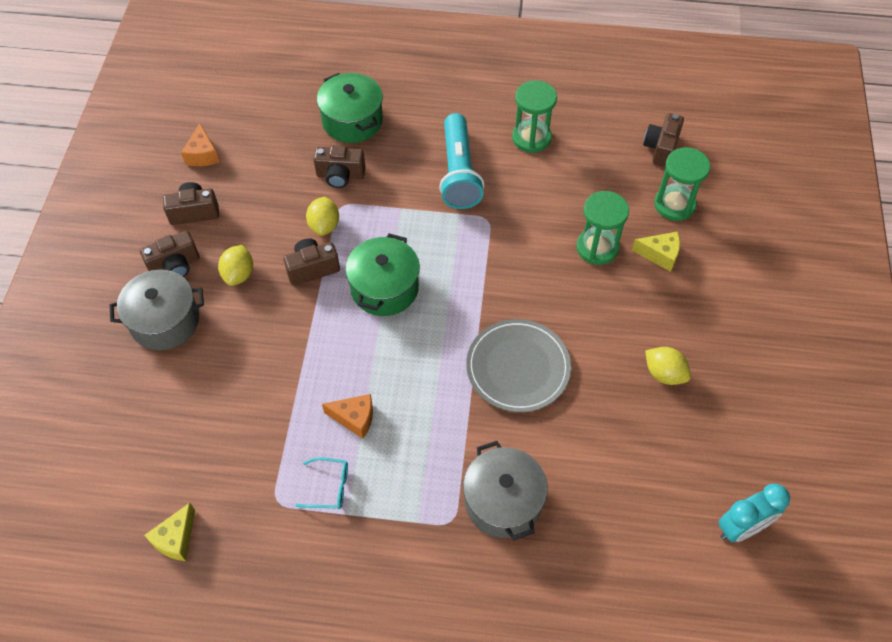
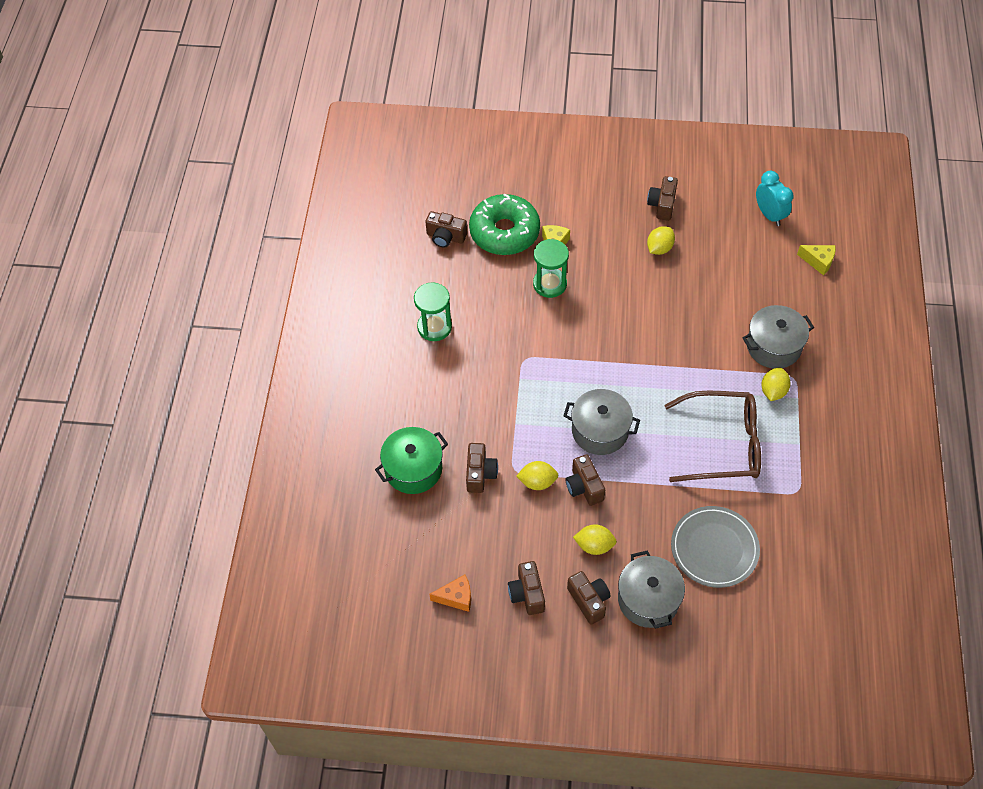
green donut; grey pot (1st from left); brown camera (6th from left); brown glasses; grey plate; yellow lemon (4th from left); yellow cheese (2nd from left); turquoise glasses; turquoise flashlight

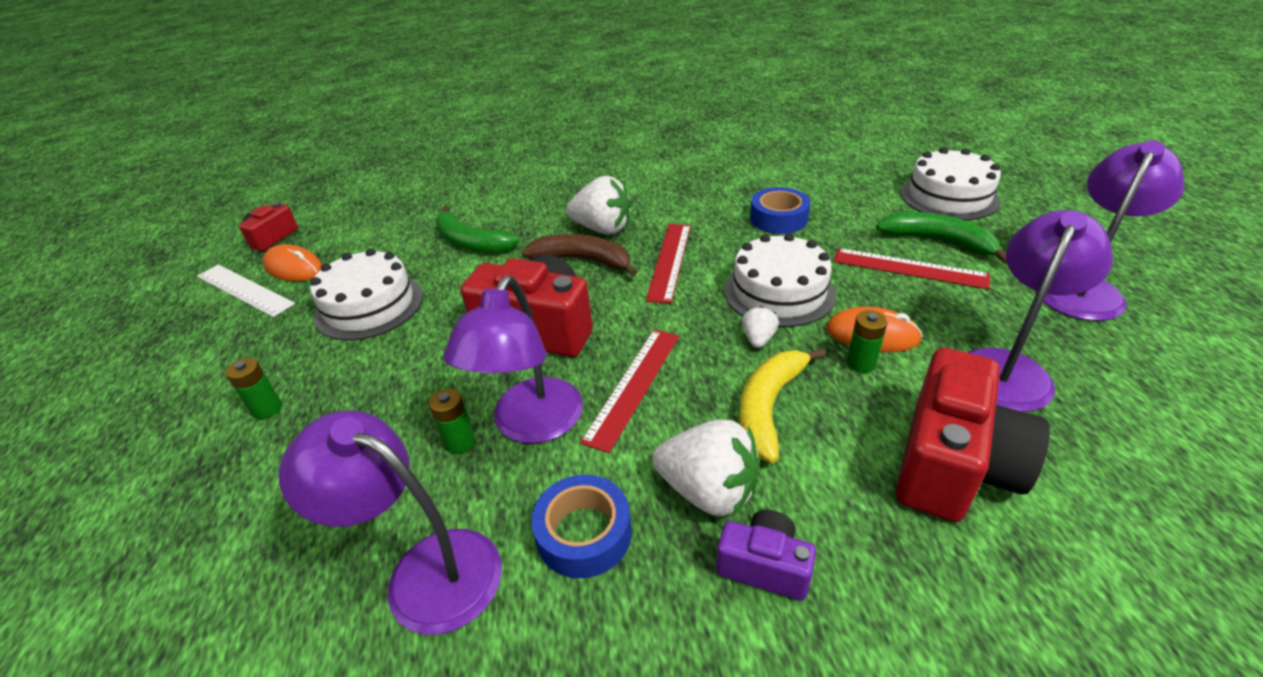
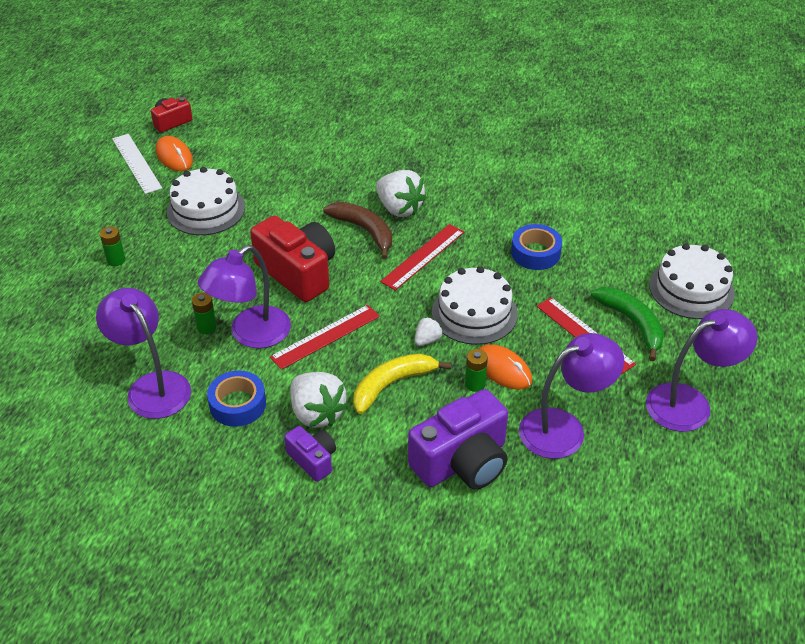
purple camera (2nd from left); green banana (1st from left in the first image)

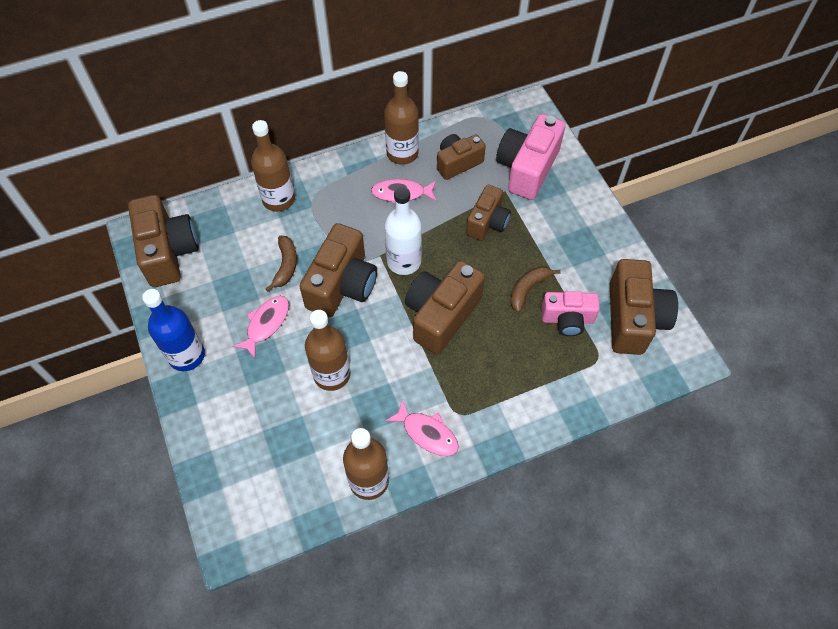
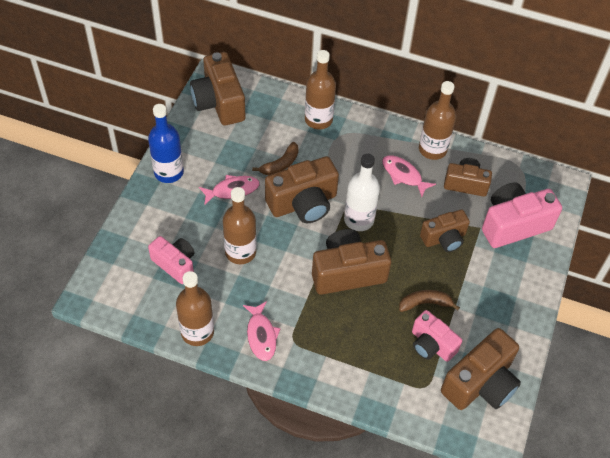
pink camera (1st from left); brown camera (1st from left)

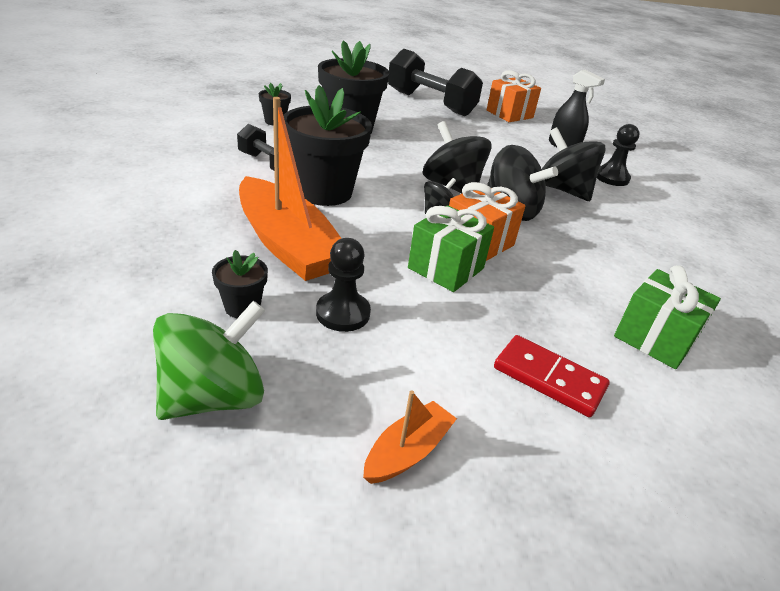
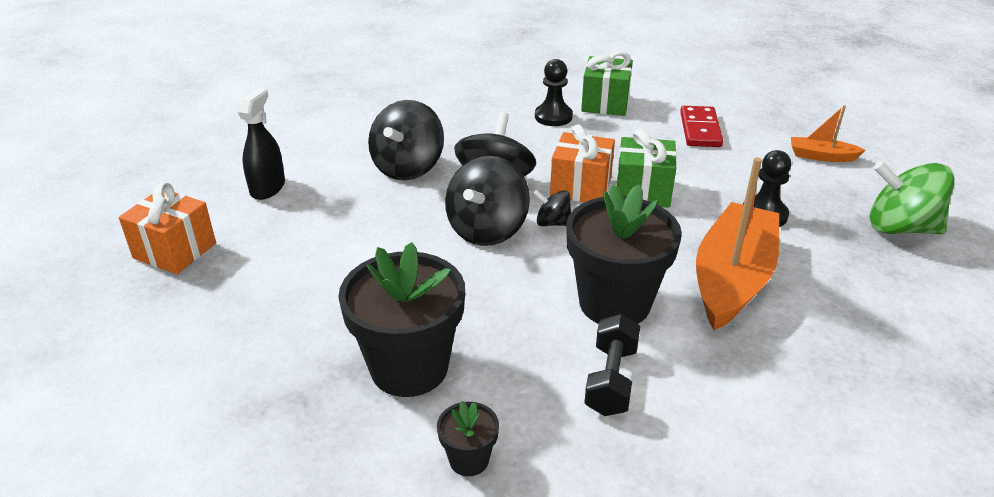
black pawn (1st from left); black flower pot (1st from left in the first image); black dumbbell (2nd from left in the first image)

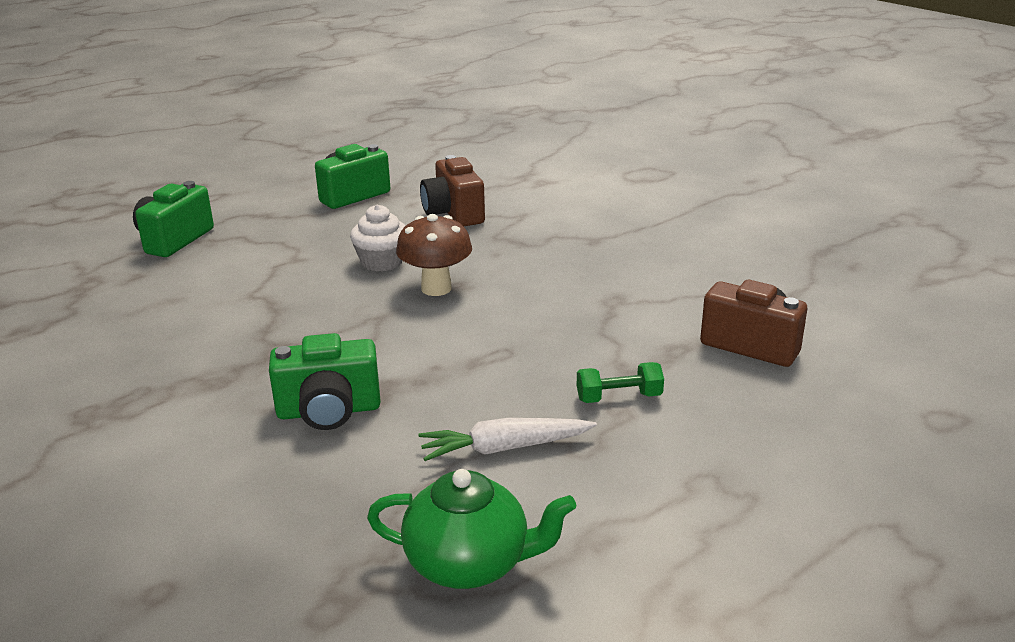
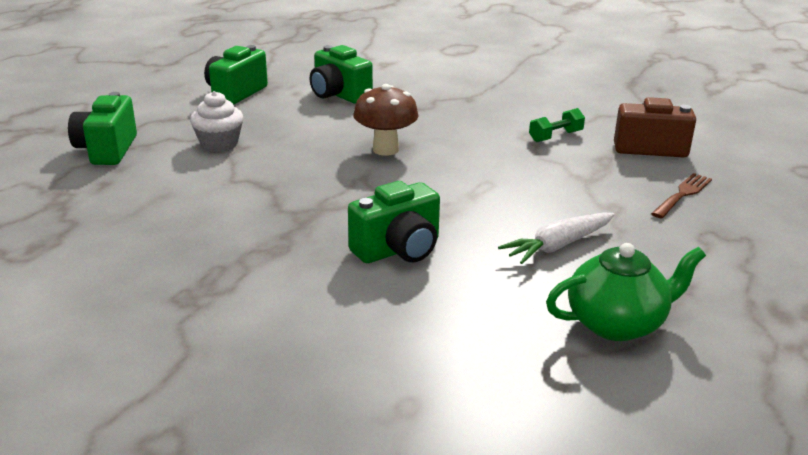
white cupcake; green camera (3rd from left); green dumbbell; brown fork

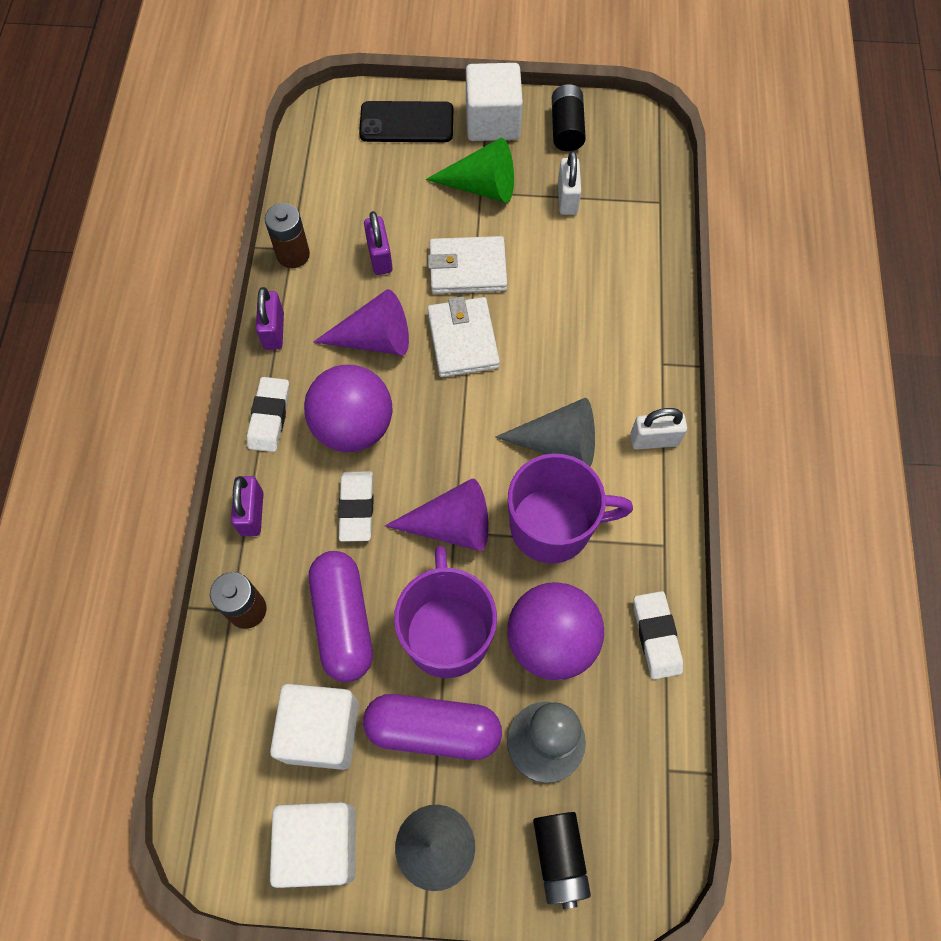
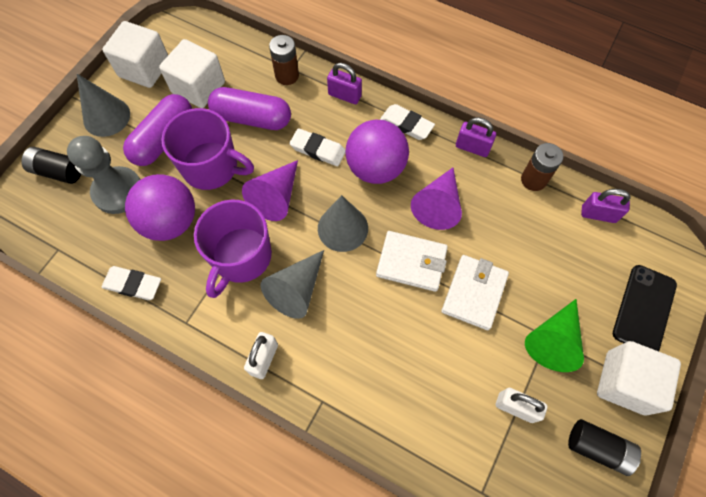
grey cone (3rd from left); purple padlock (3rd from left)

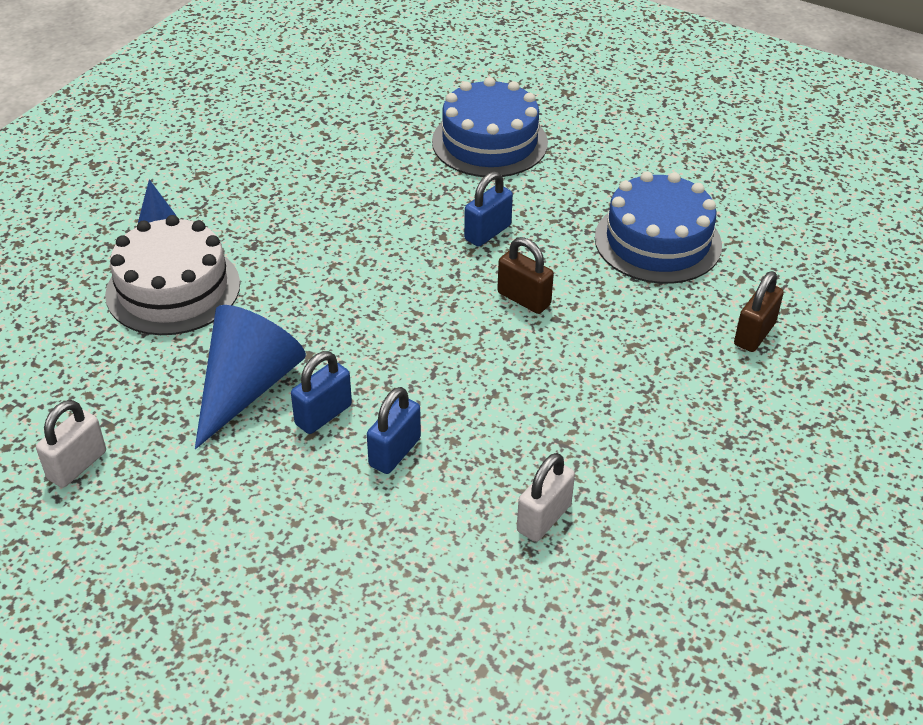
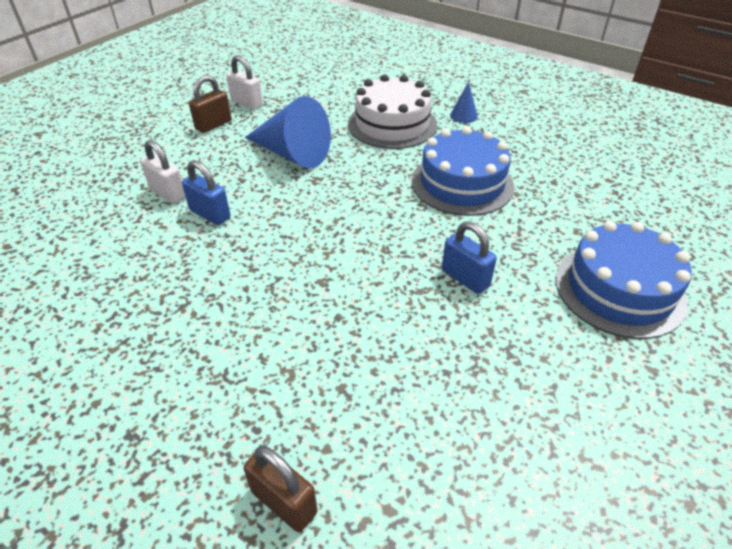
white padlock (1st from left); brown padlock (1st from left); blue cake (1st from left); blue padlock (1st from left in the first image)

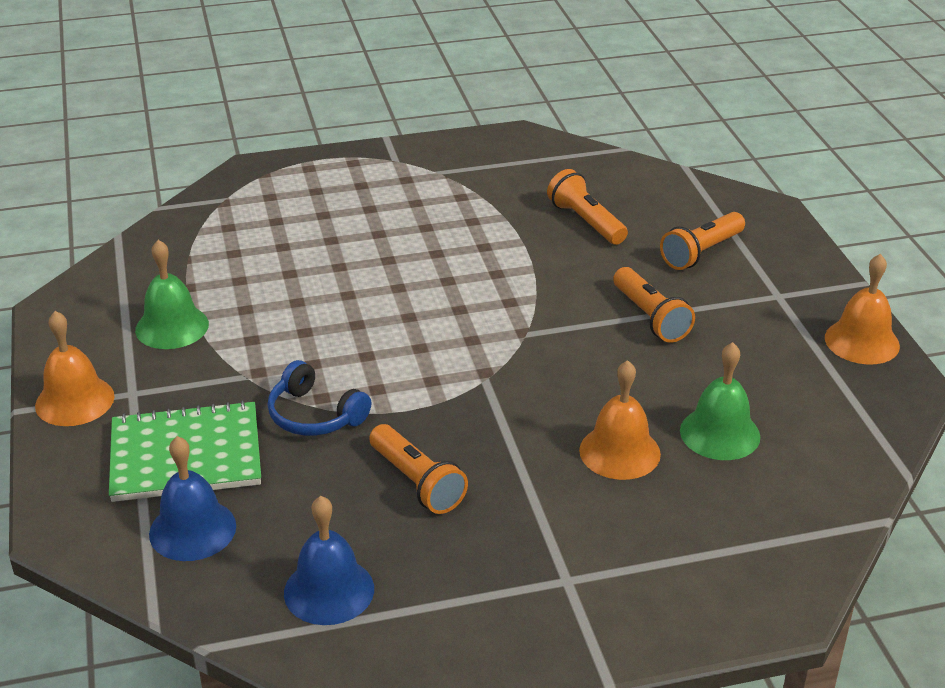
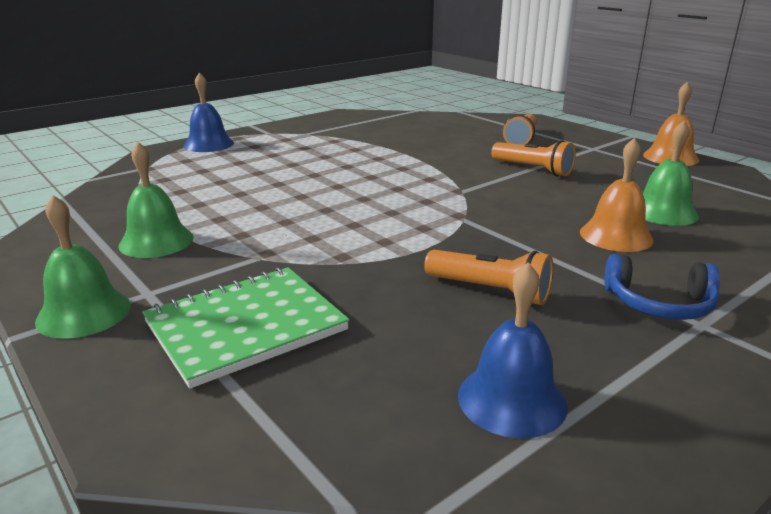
green bell (1st from left); blue bell (1st from left); blue headphones; orange flashlight (2nd from left in the first image)

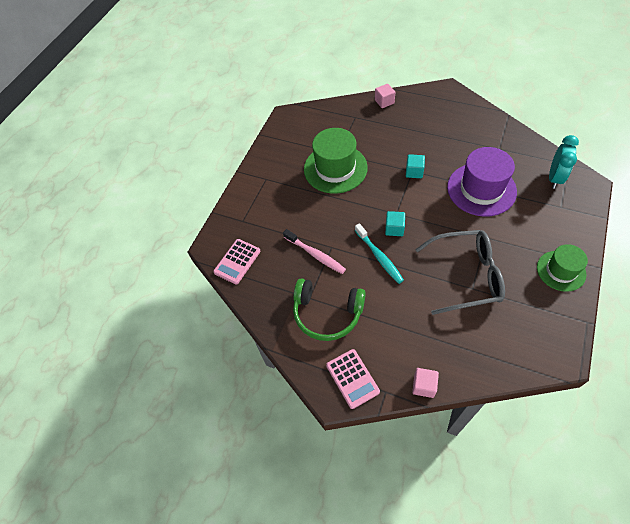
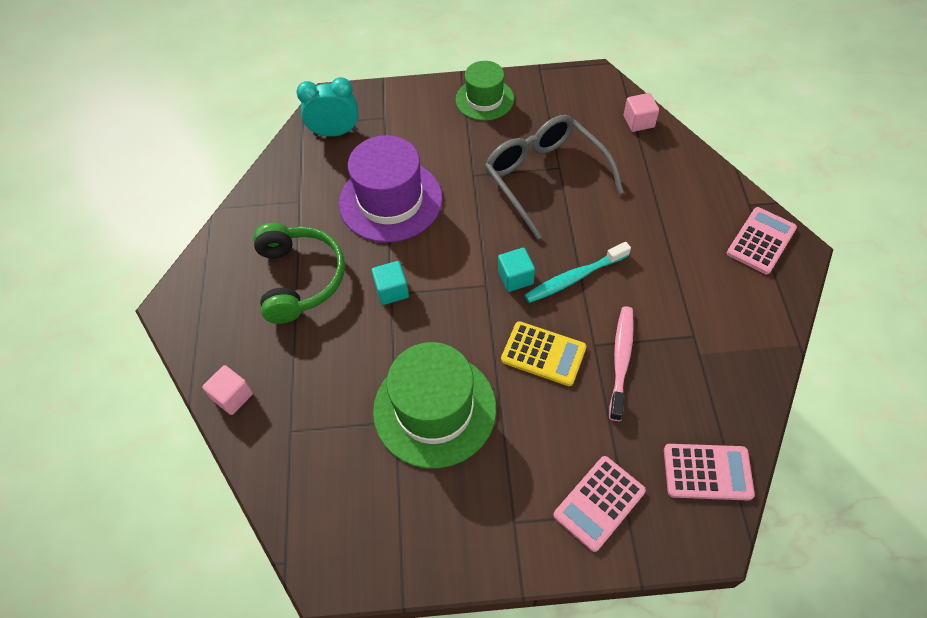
green headphones; yellow calculator; turquoise toothbrush; pink calculator (1st from left); pink cube (2nd from left)

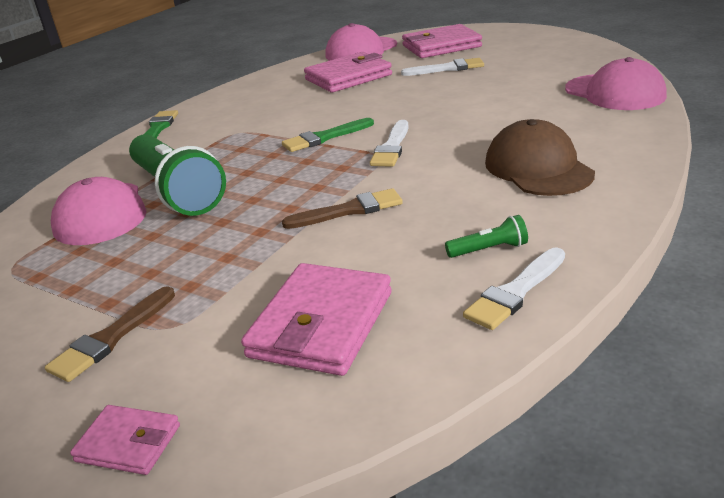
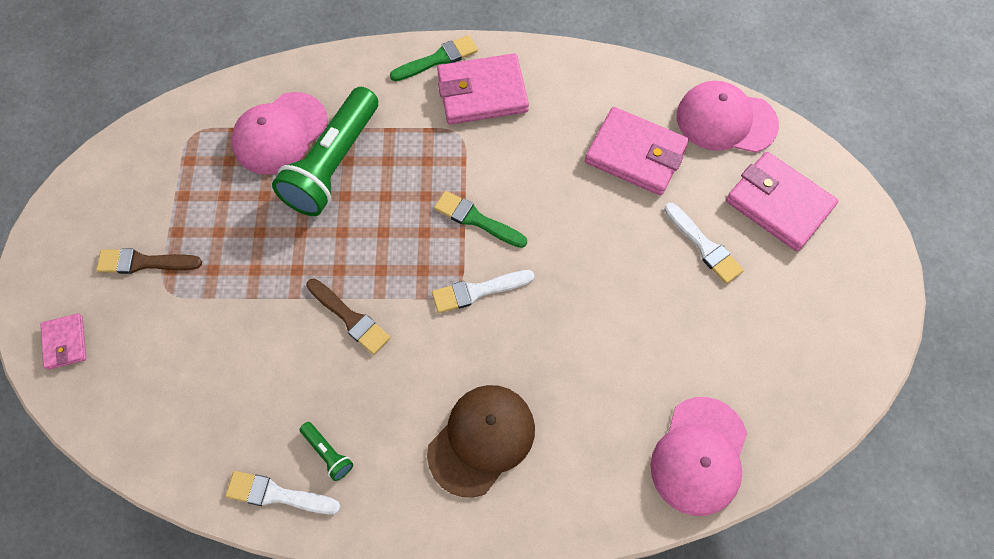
pink wallet (2nd from left)

